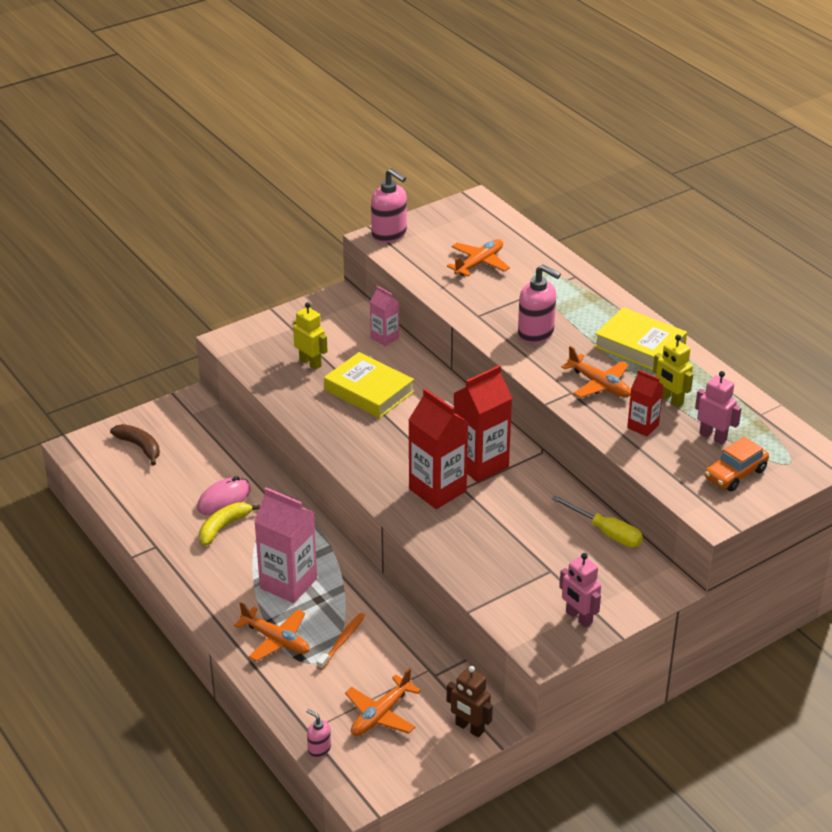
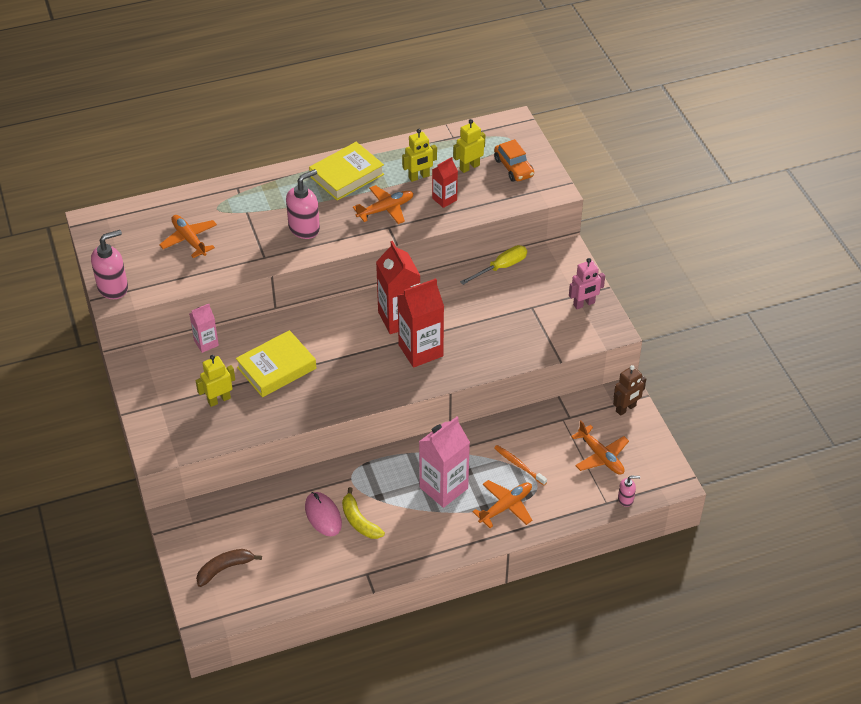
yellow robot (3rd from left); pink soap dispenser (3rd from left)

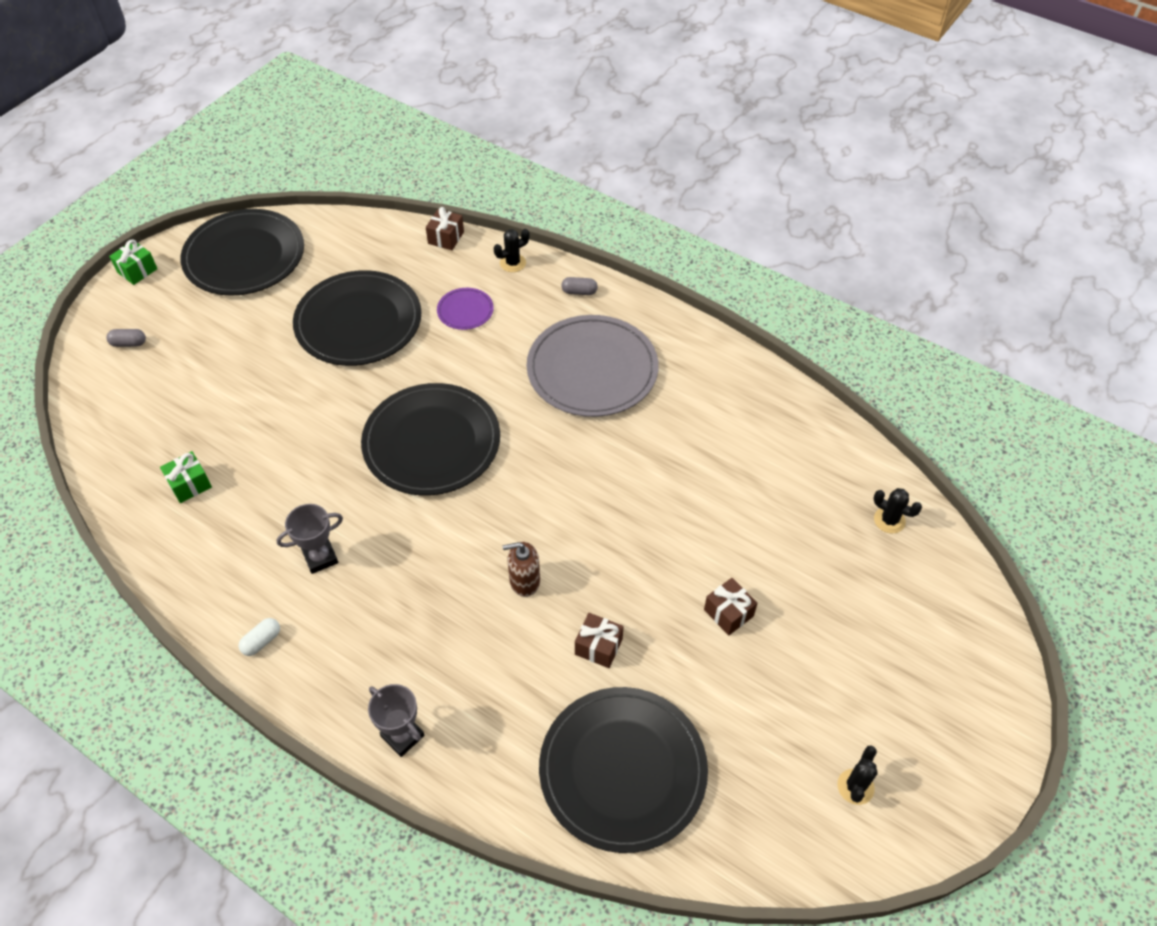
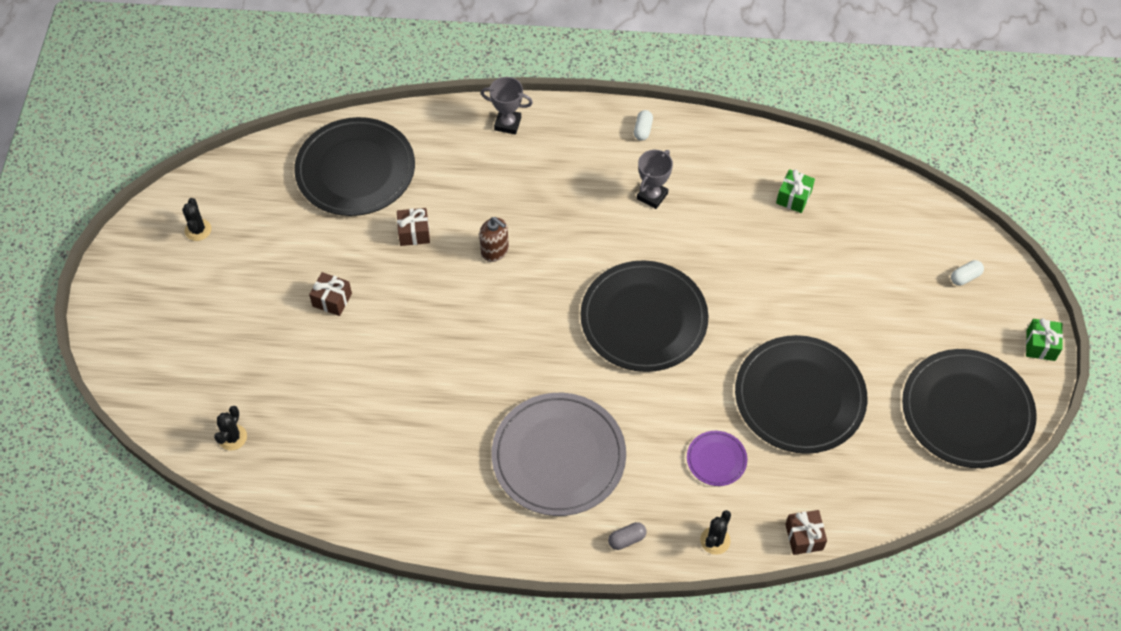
black cactus (2nd from left); brown soap dispenser; white capsule (2nd from left)

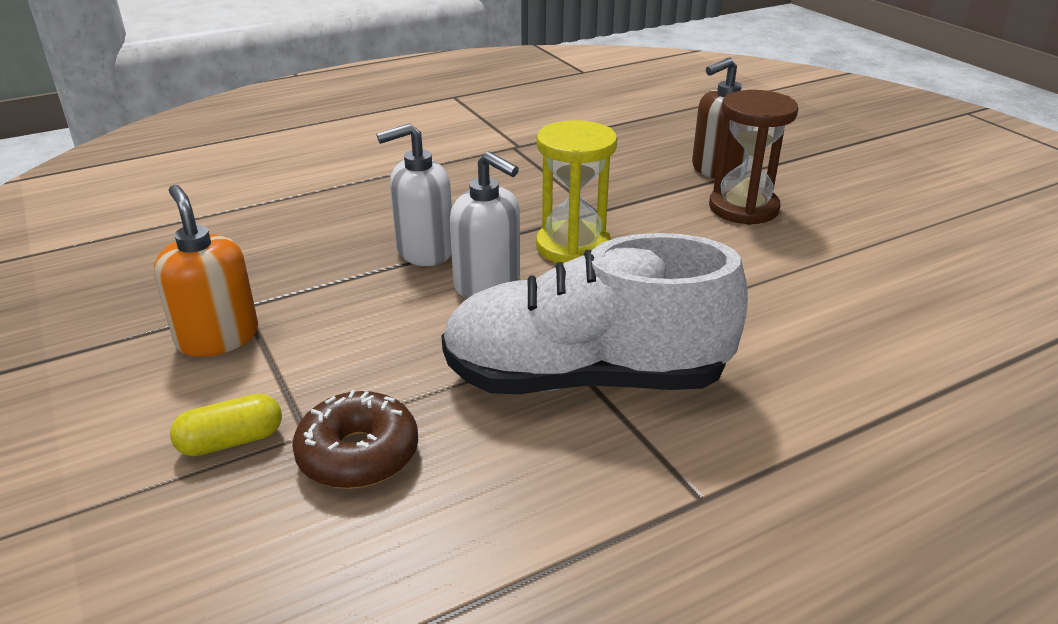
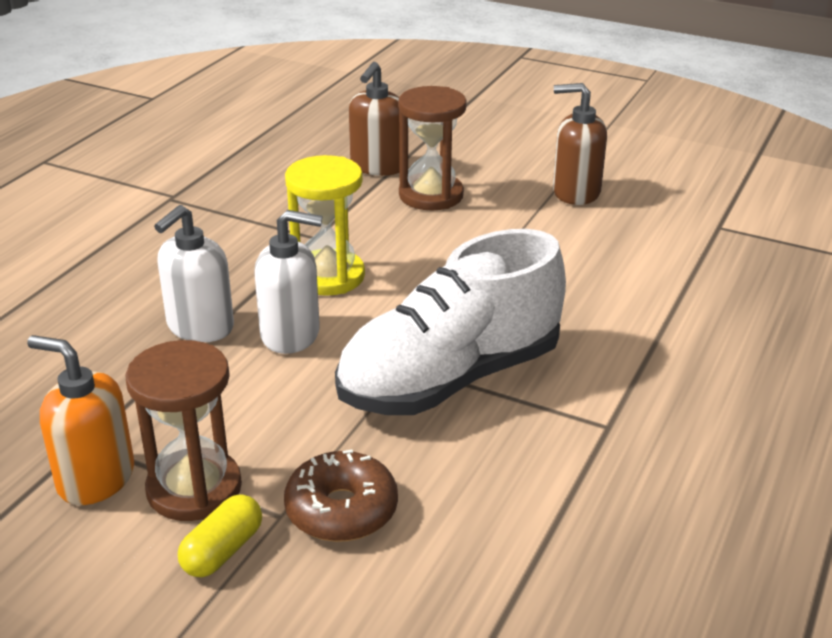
brown hourglass (1st from left); brown soap dispenser (2nd from left)

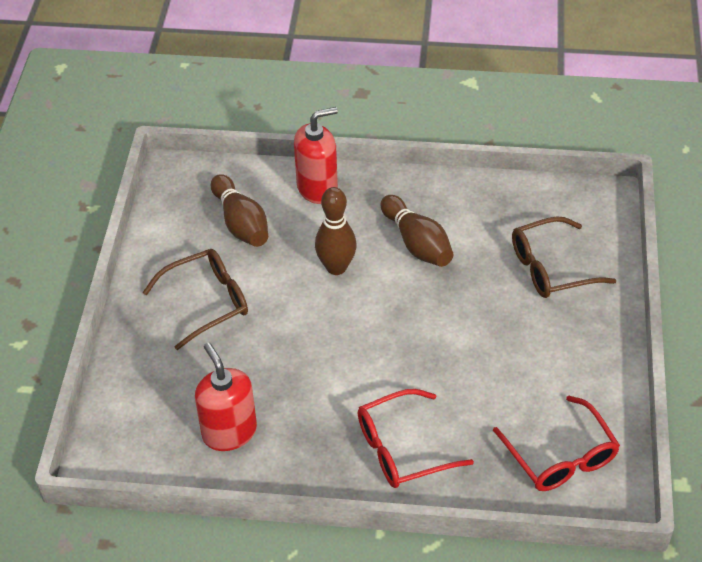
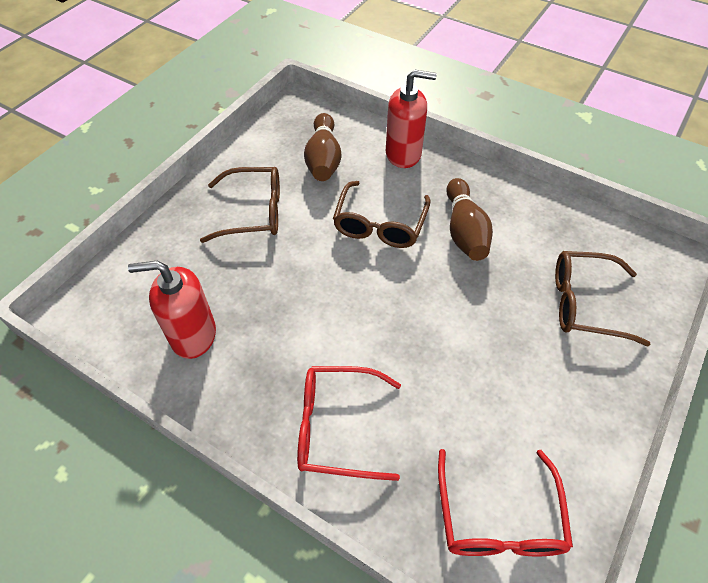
red soap dispenser (1st from left); brown glasses (2nd from left)

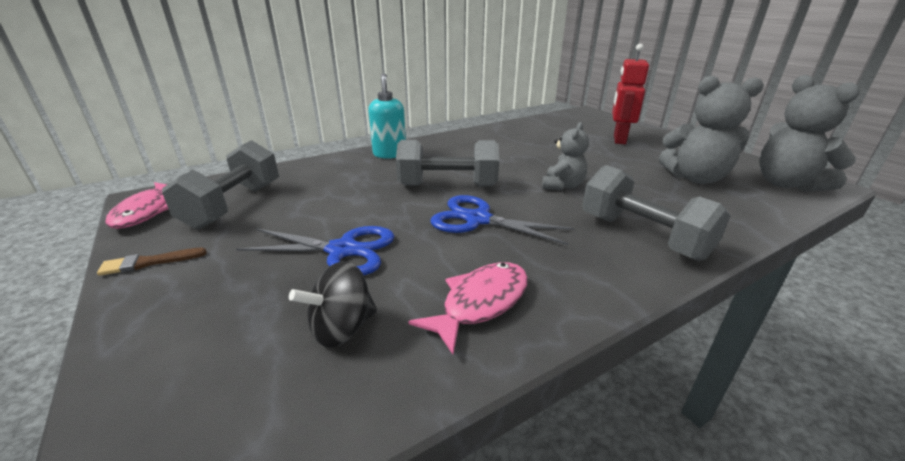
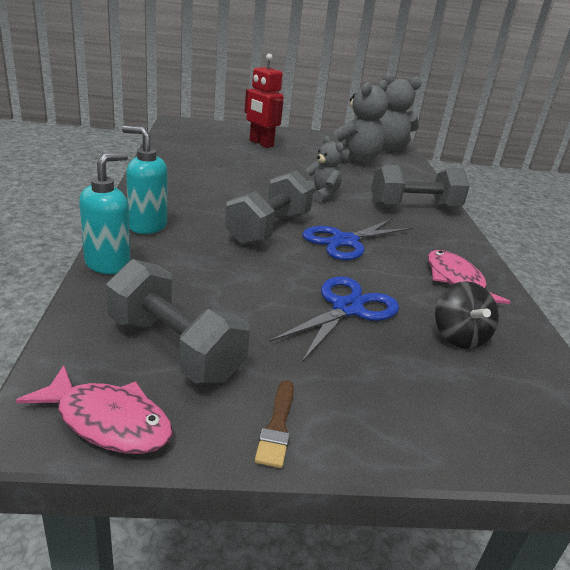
turquoise soap dispenser (1st from left)

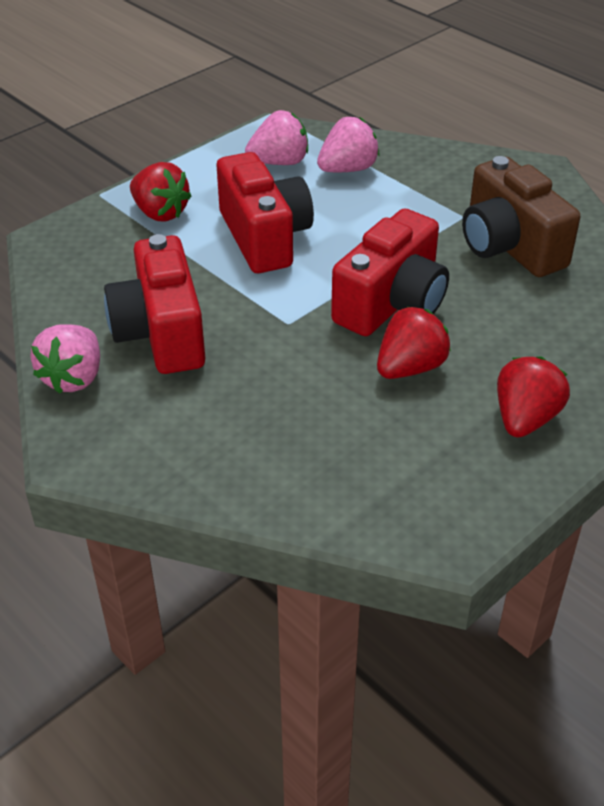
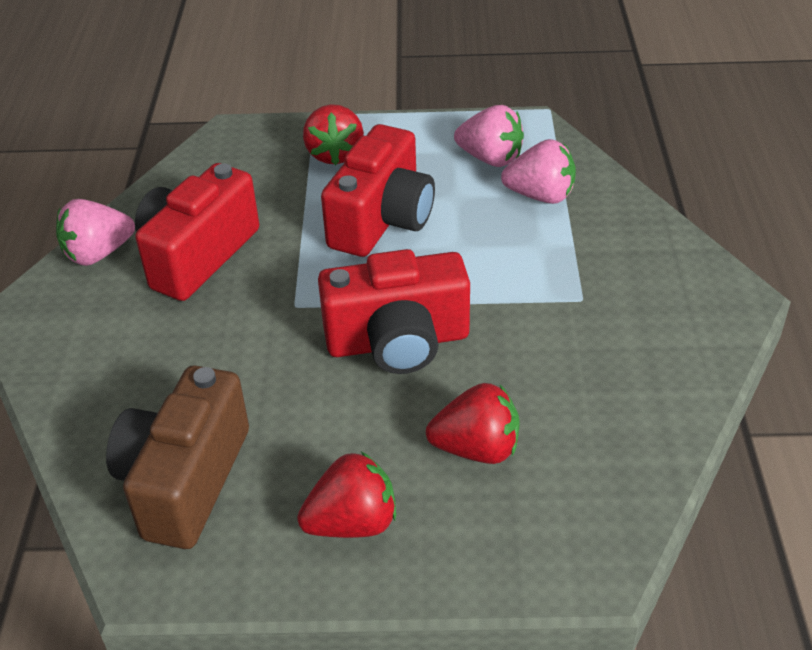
brown camera; red strawberry (3rd from left)

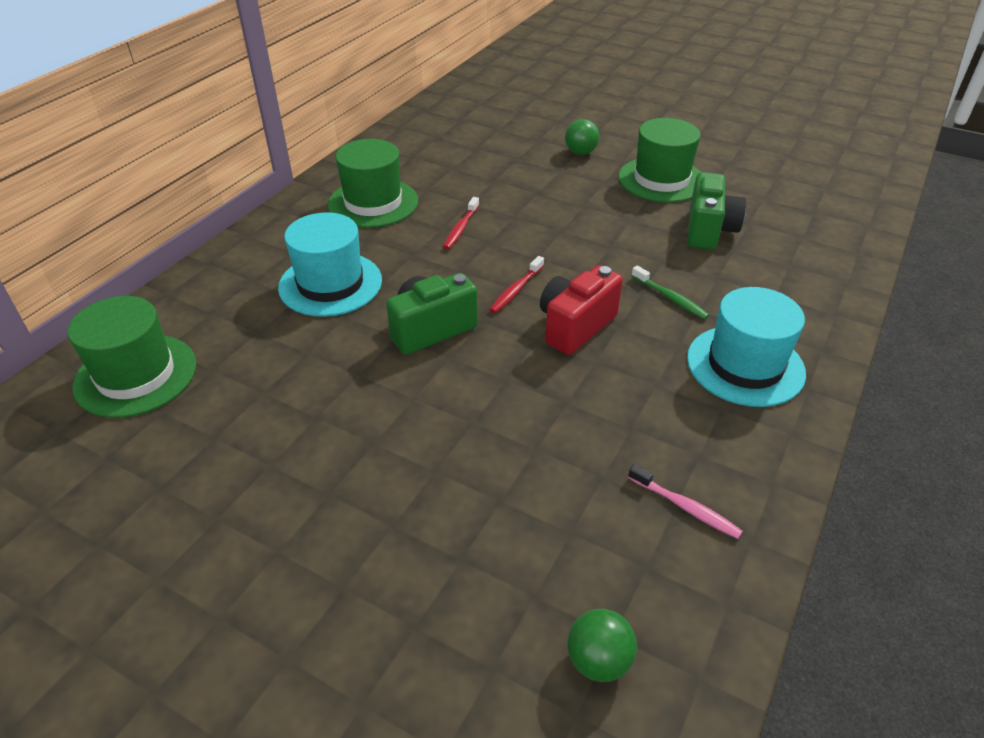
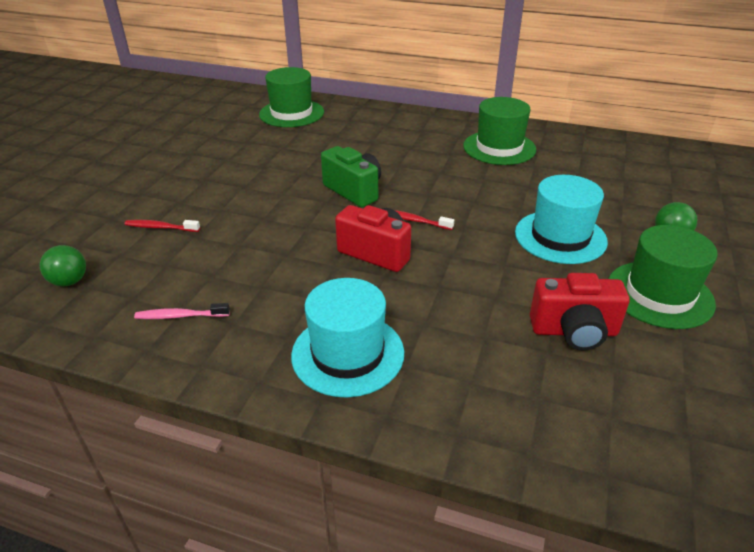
red toothbrush (1st from left); pink toothbrush; turquoise hat (2nd from left); red camera (2nd from left); green toothbrush

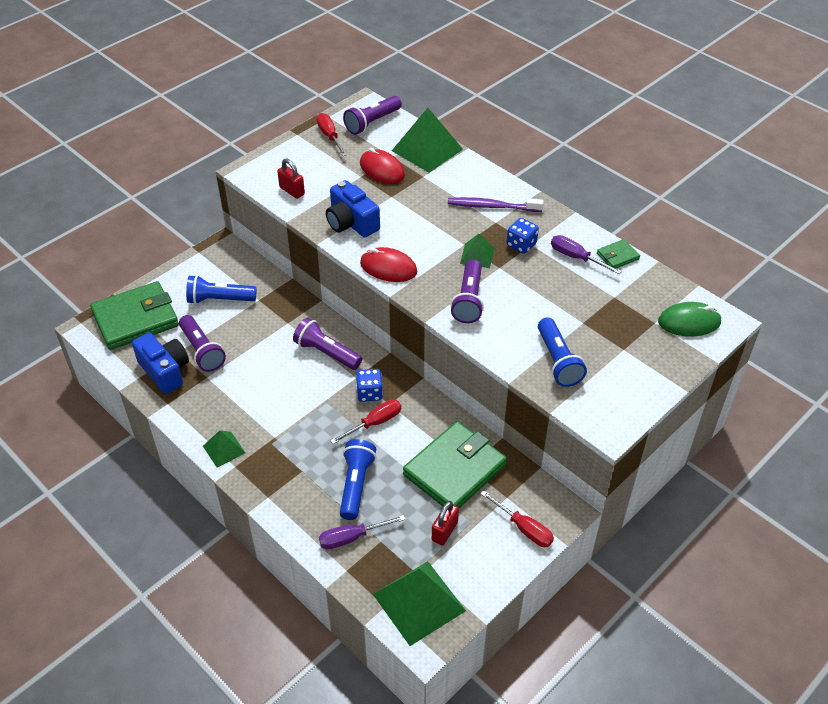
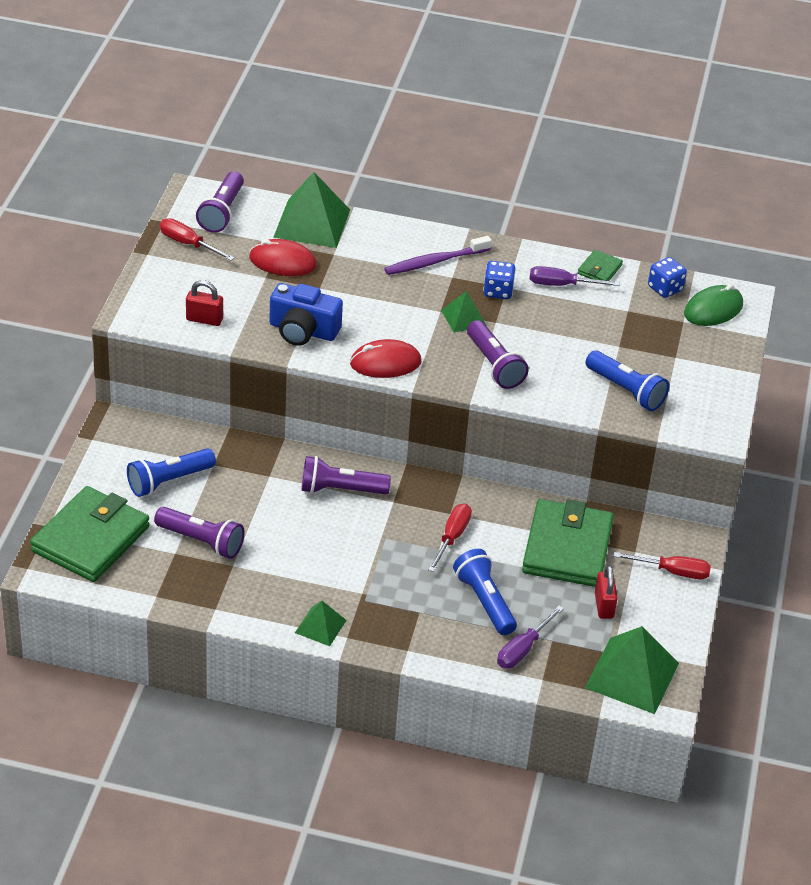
blue dice (2nd from left); blue camera (1st from left in the first image)

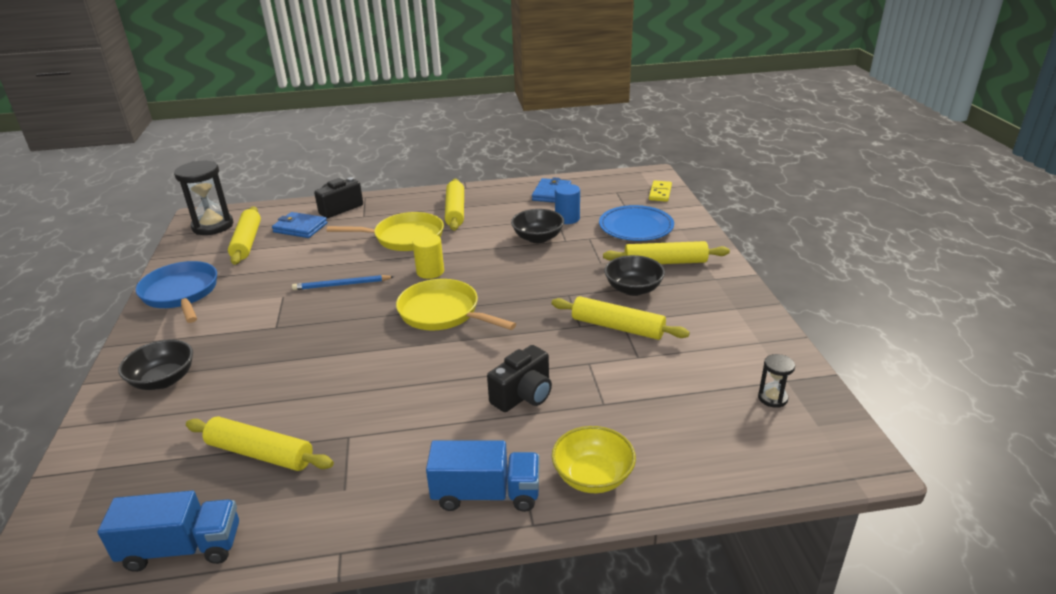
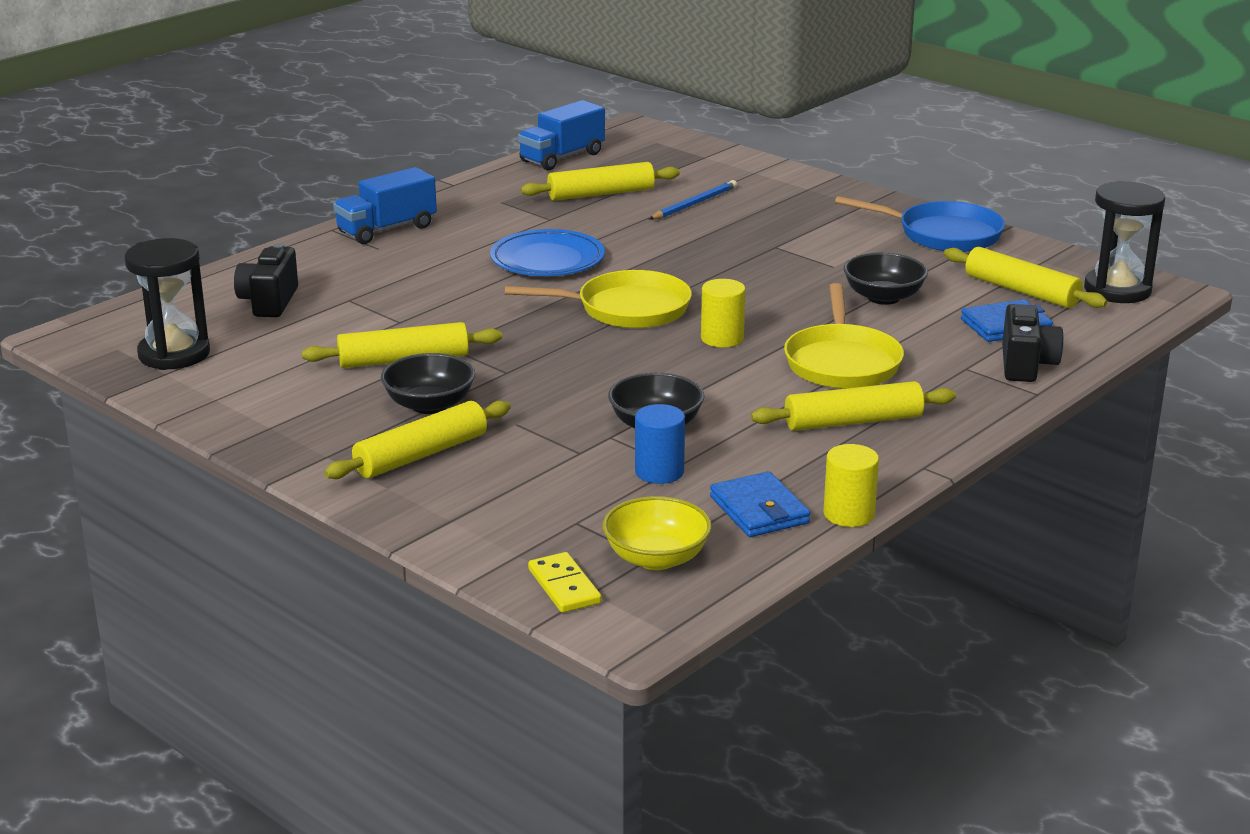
black hourglass (1st from left); black camera (1st from left); blue plate; yellow bowl; blue pencil; yellow rolling pin (4th from left); yellow pan (2nd from left); yellow cylinder (2nd from left); black bowl (3rd from left)

